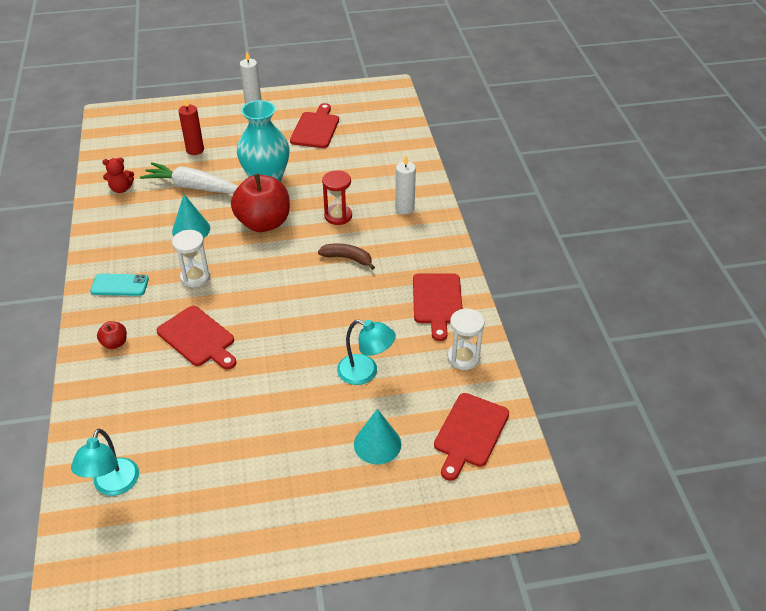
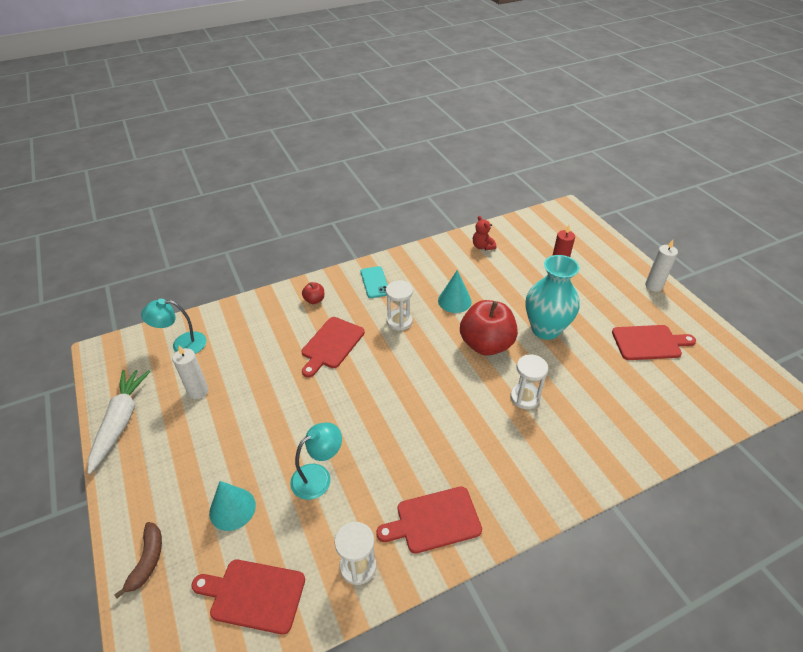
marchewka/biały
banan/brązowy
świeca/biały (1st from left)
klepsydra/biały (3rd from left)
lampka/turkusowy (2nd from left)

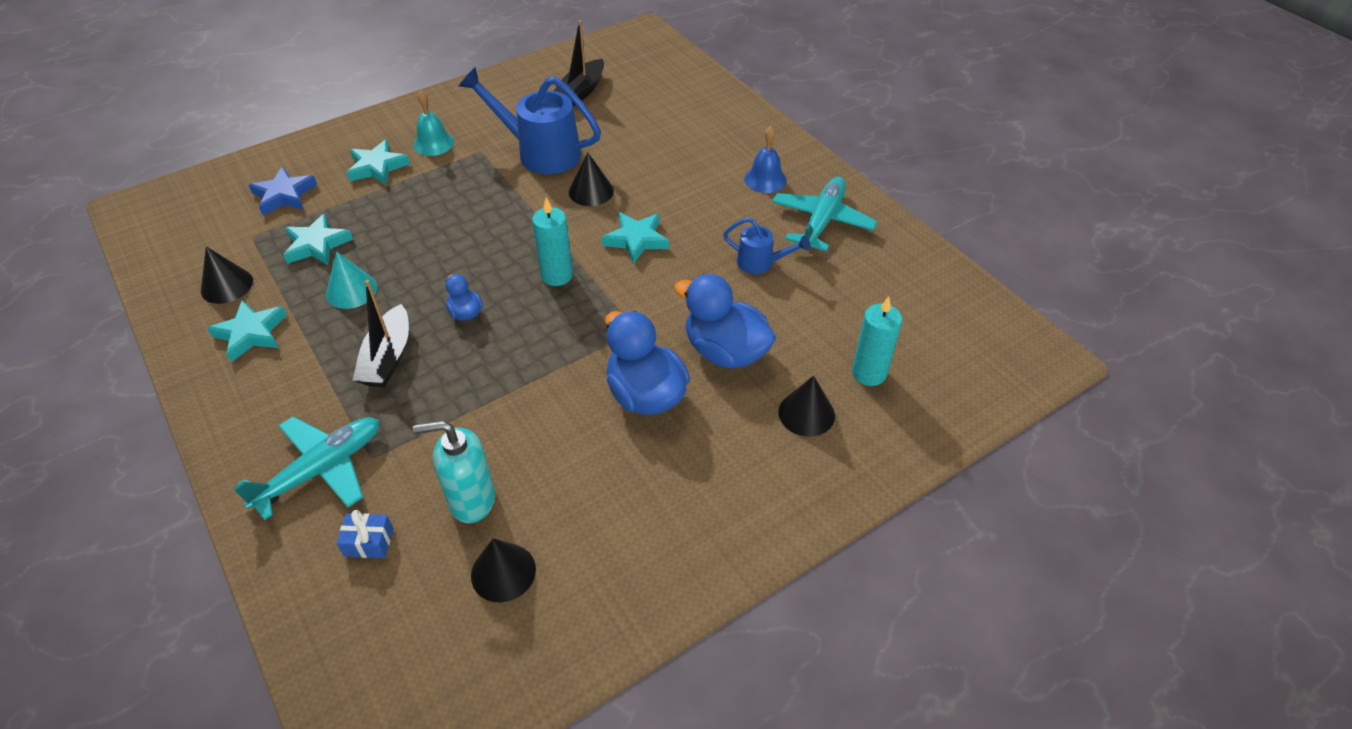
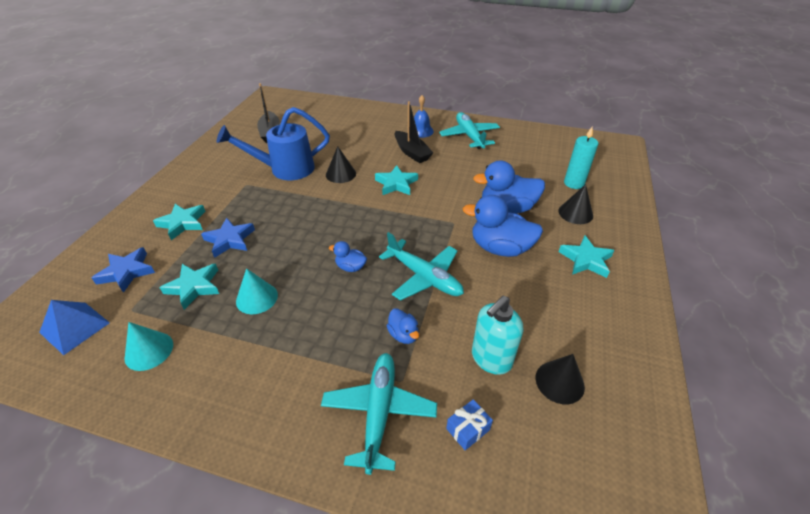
dzwonek/turkusowy
świeca/turkusowy (1st from left in the first image)
konewka/niebieski (2nd from left in the first image)
piramida/niebieski
gwiazda/niebieski (2nd from left)
samolot/turkusowy (2nd from left)
kaczka/niebieski (2nd from left)
gwiazda/turkusowy (4th from left)
łódka/czarny (2nd from left)
stożek/turkusowy (1st from left)

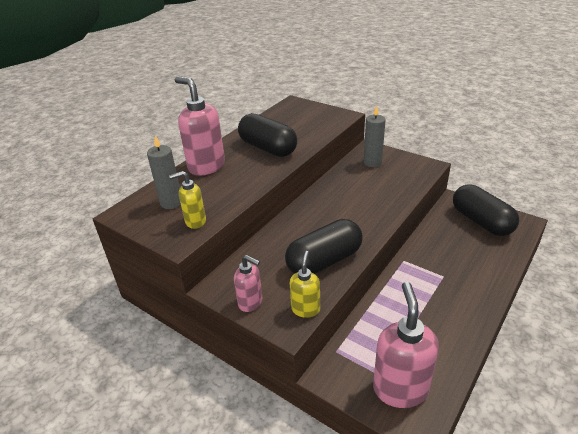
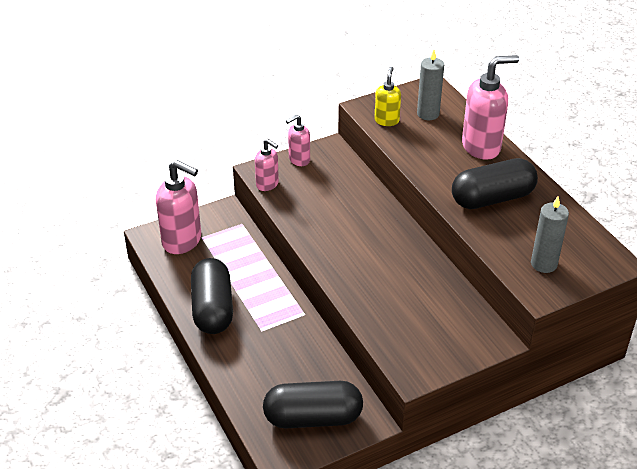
kapsułka/czarny (1st from left)
świeca/szary (2nd from left)
dozownik mydła/różowy (2nd from left)

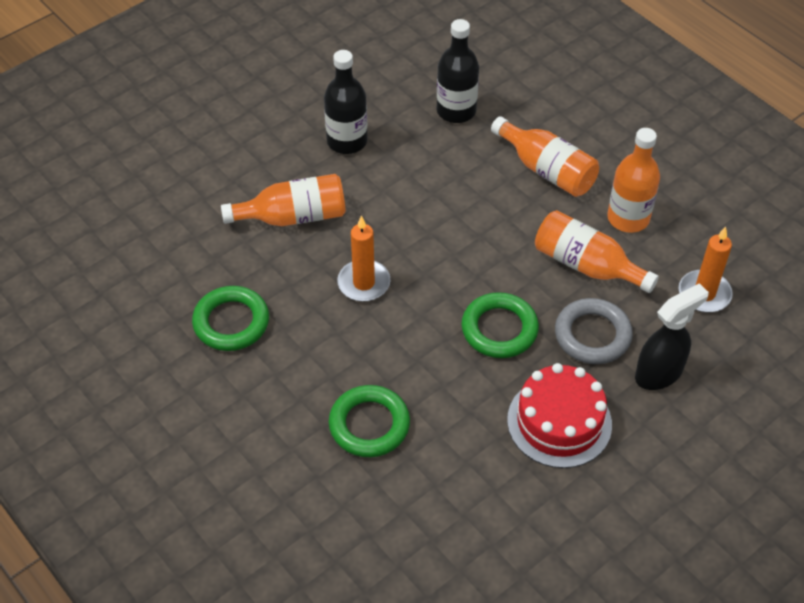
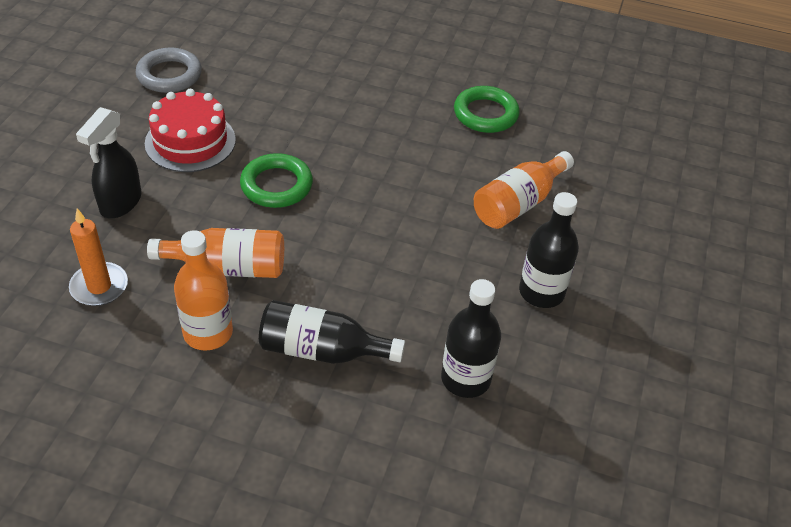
pierścień/zielony (2nd from left in the first image)
świeca/pomarańczowy (1st from left in the first image)
pierścień/szary
butelka/czarny (1st from left)

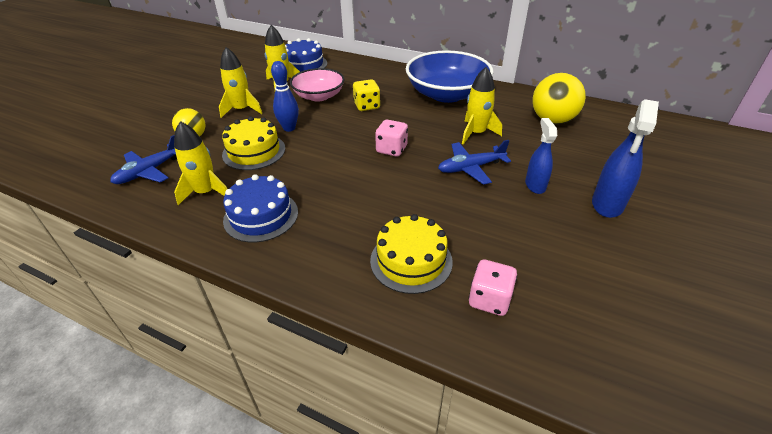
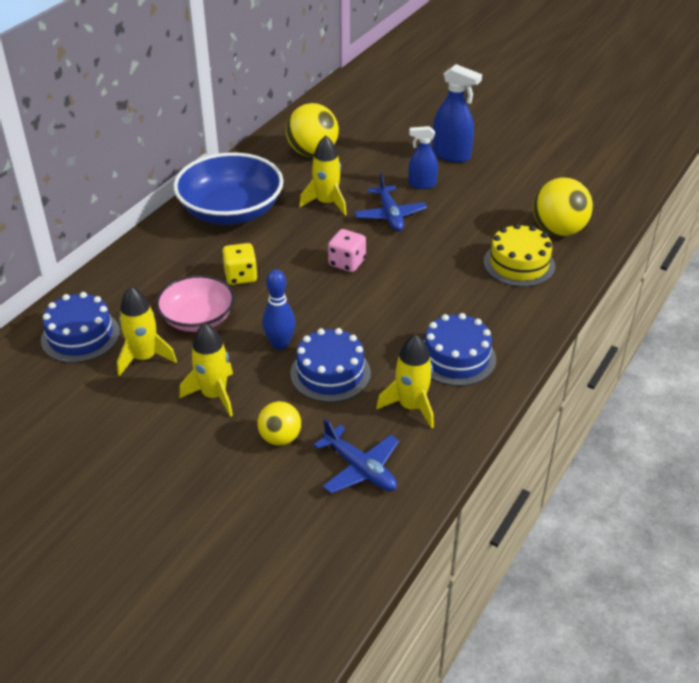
piłka/żółty (3rd from left)
tort/niebieski (2nd from left)

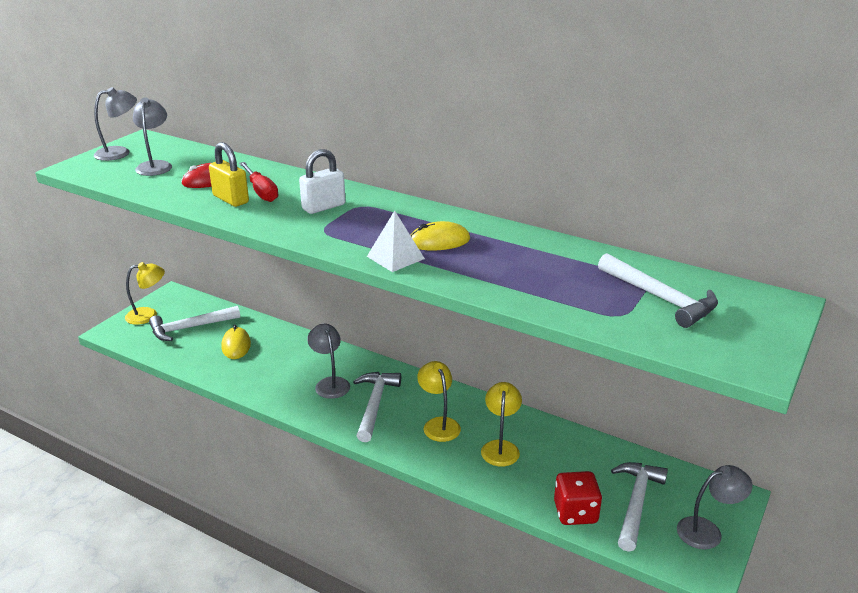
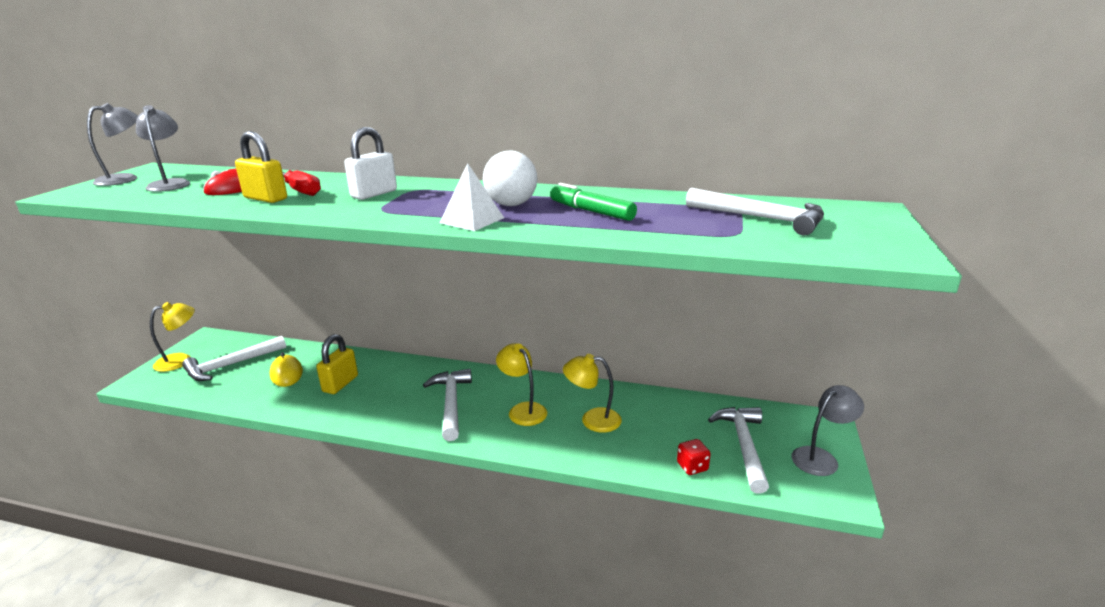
lampka/szary (3rd from left in the first image)
kłódka/żółty (2nd from left)
flamaster/zielony
piłka/biały
lampka/żółty (3rd from left)
kostka do gry/czerwony

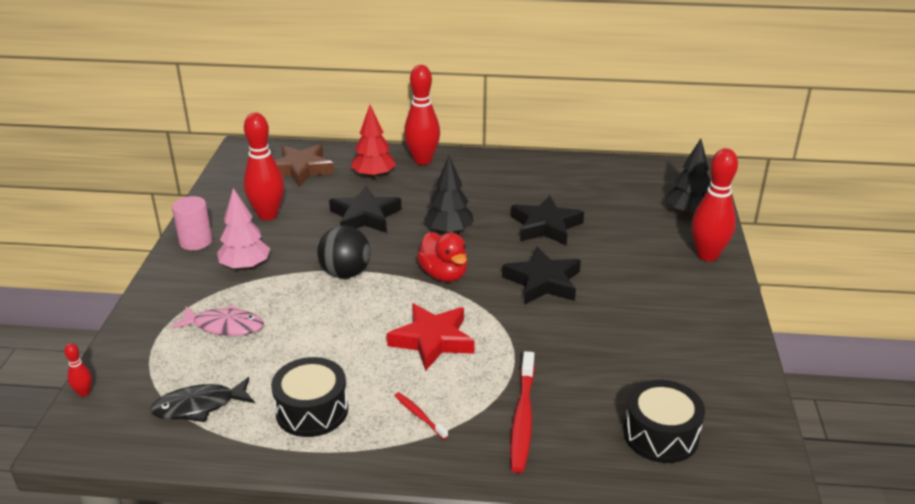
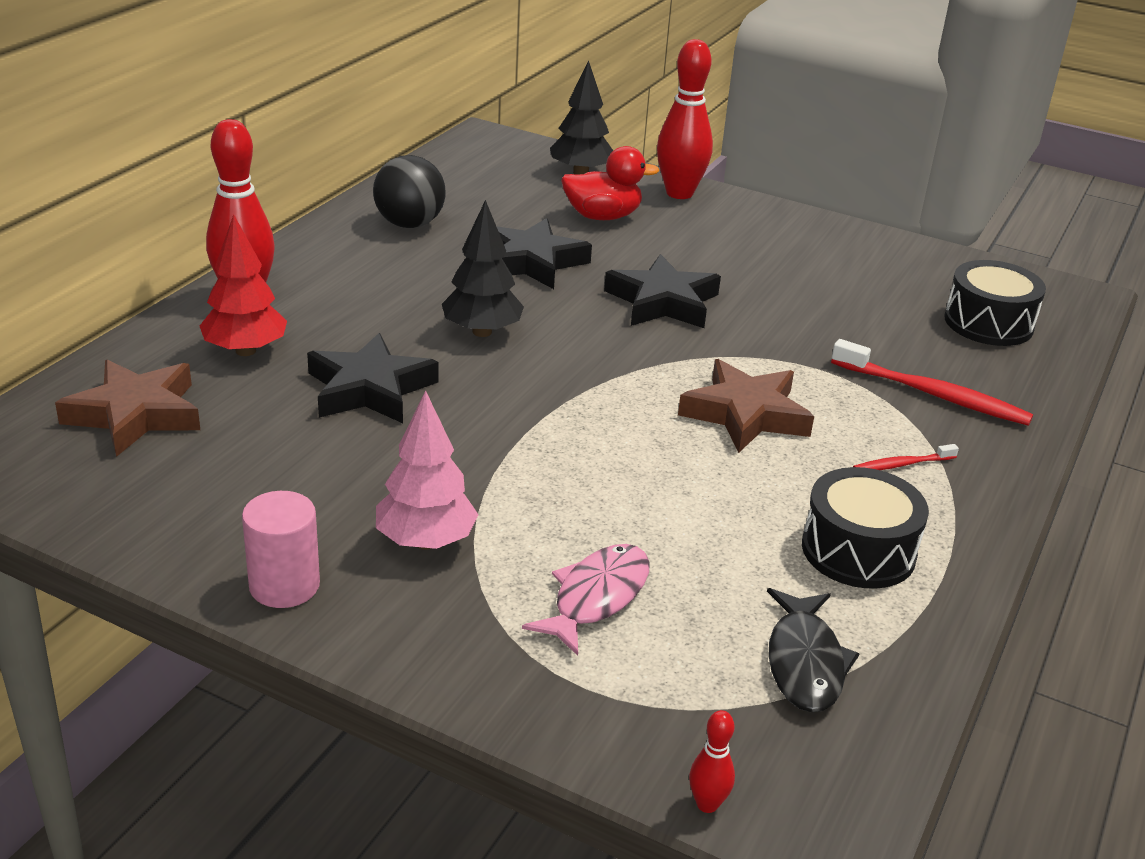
kręgiel/czerwony (2nd from left in the first image)
piłka/czarny
kaczka/czerwony
gwiazda/brązowy (2nd from left)

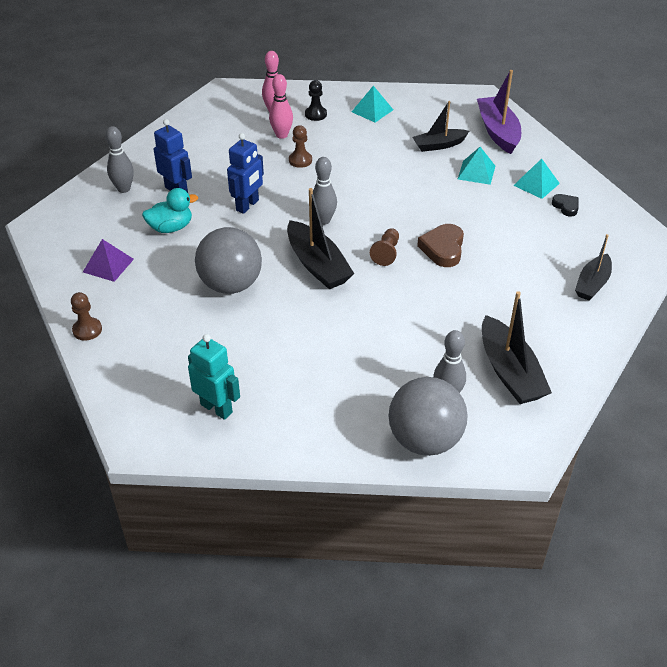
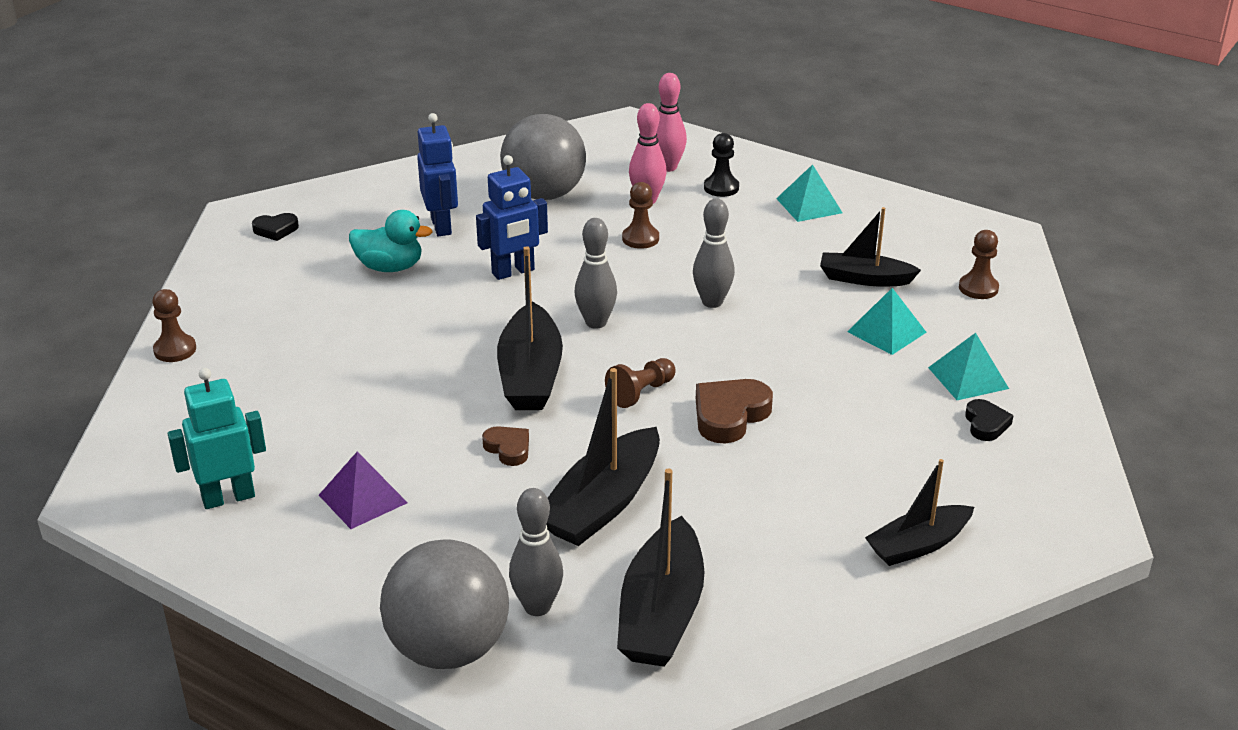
serce/czarny (1st from left)
serce/brązowy (1st from left)
łódka/czarny (2nd from left)
piramida/fioletowy
kręgiel/szary (3rd from left)
piłka/szary (2nd from left)
pionek/brązowy (4th from left)
robot/turkusowy

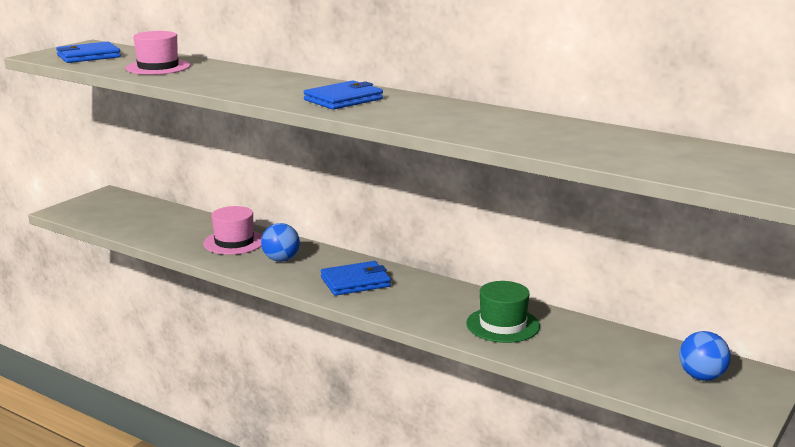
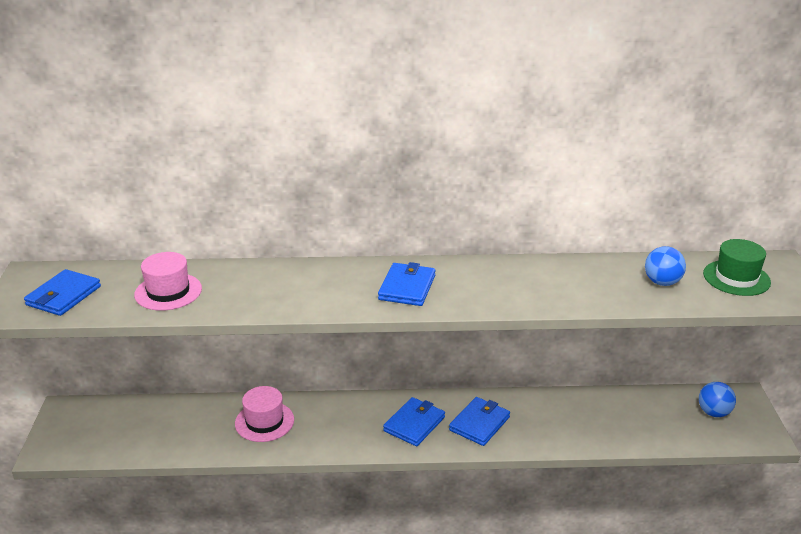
portfel/niebieski (4th from left)
piłka/niebieski (1st from left)
kapelusz/zielony

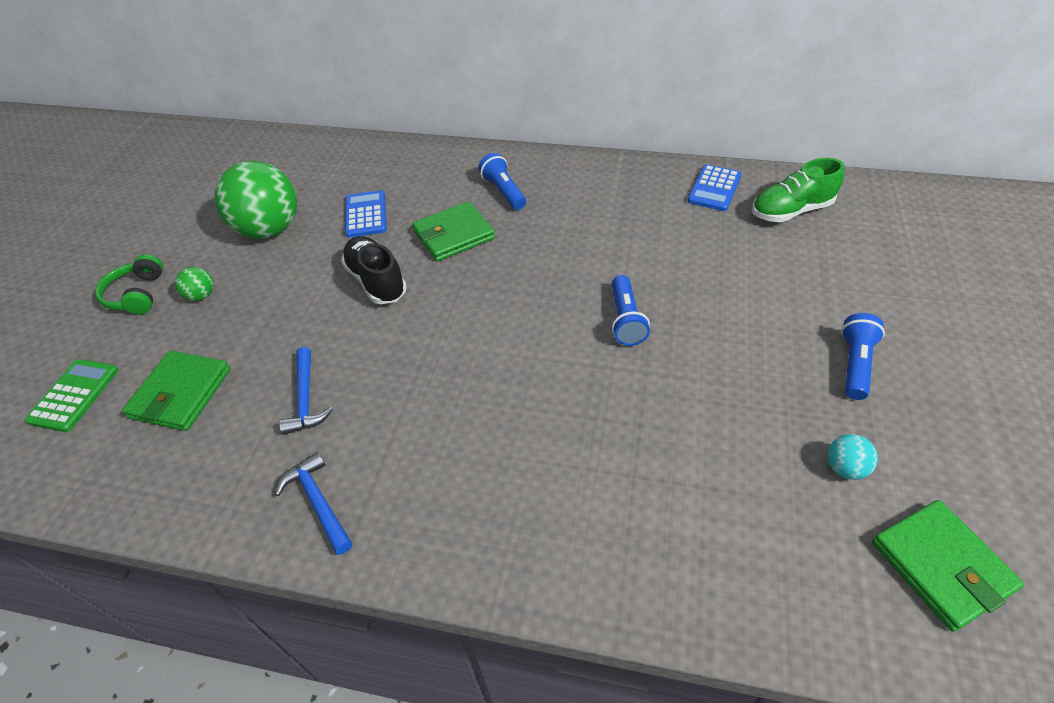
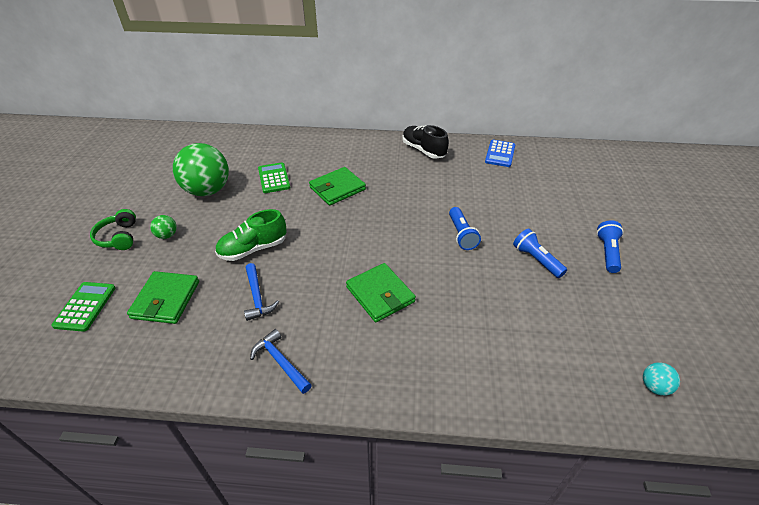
but/czarny
latarka/niebieski (2nd from left)
but/zielony
piłka/turkusowy
portfel/zielony (3rd from left)
kalkulator/zielony (2nd from left)

